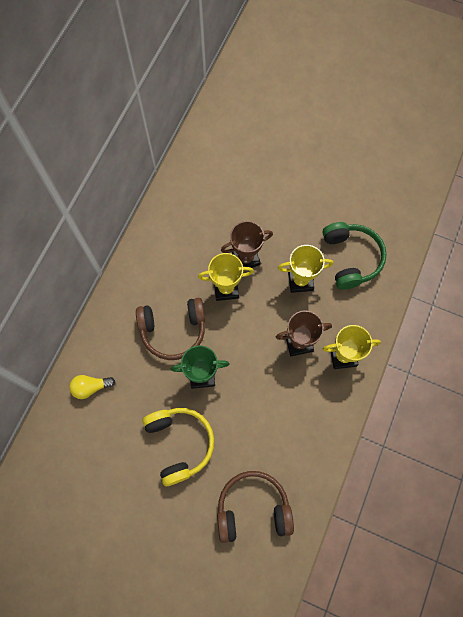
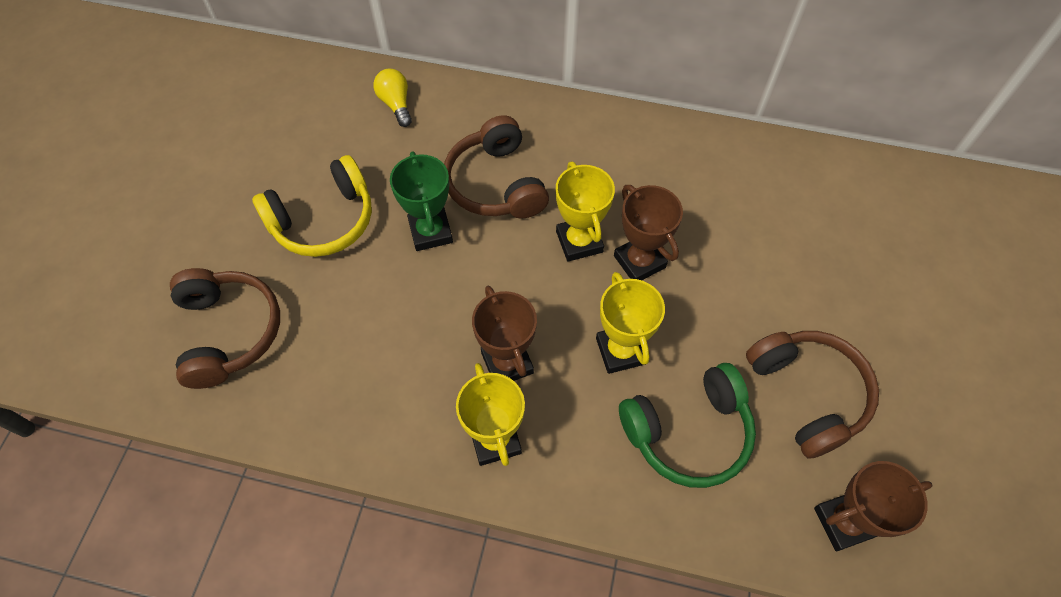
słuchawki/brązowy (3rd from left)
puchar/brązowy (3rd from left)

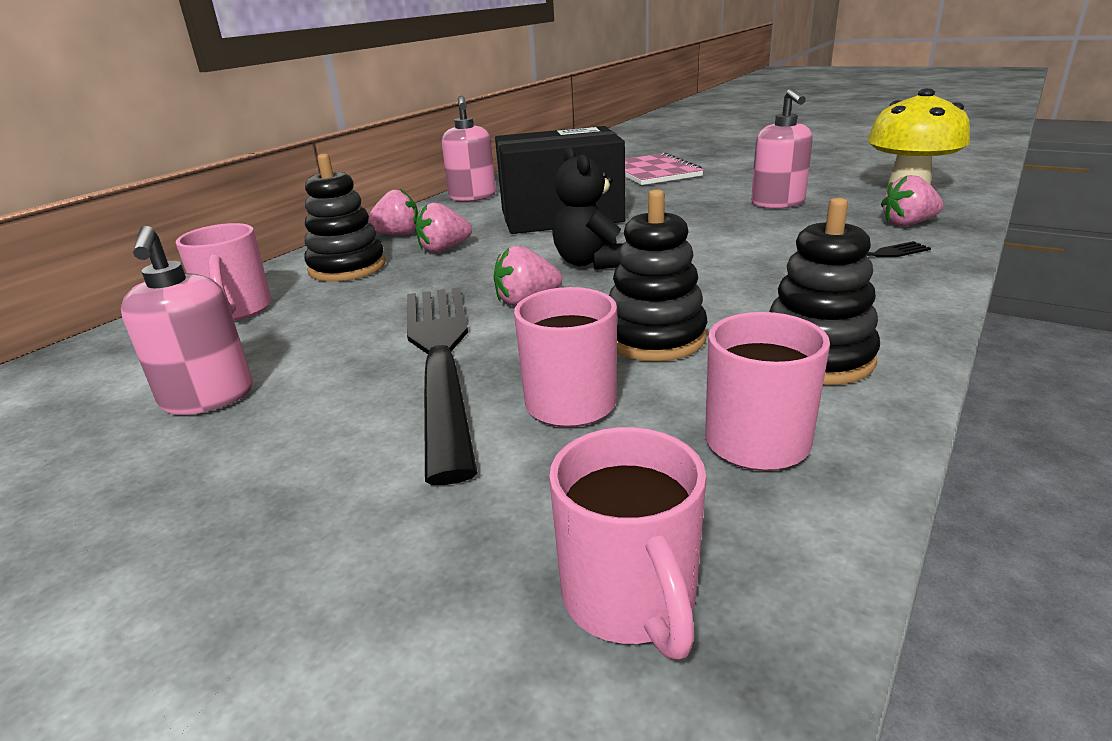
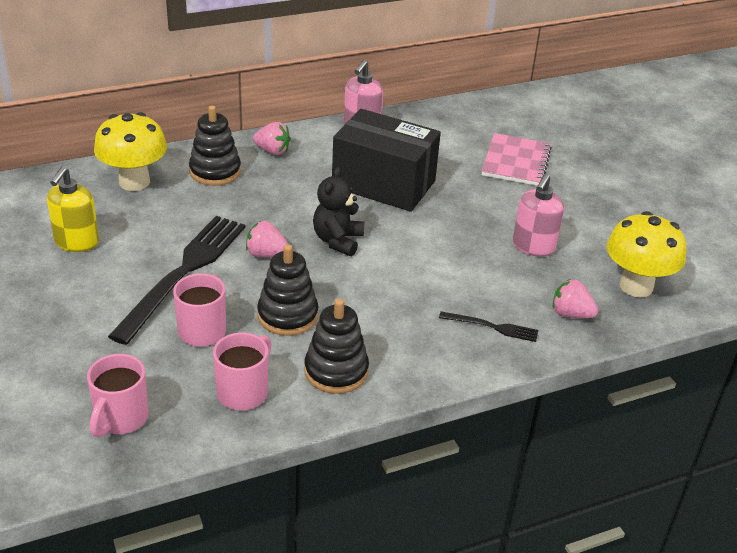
truskawka/różowy (2nd from left in the first image)
grzyb/żółty (1st from left)
dozownik mydła/żółty

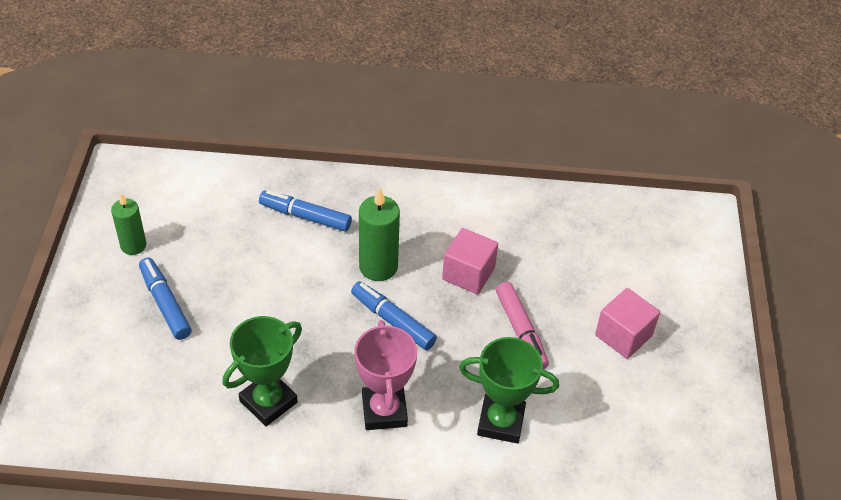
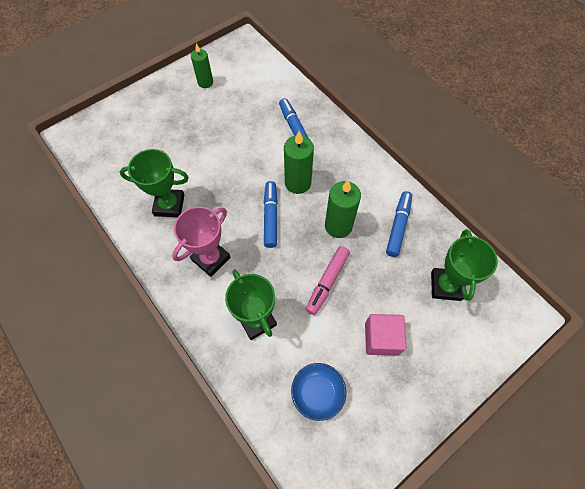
miska/niebieski
puchar/zielony (3rd from left)
flamaster/niebieski (3rd from left)
świeca/zielony (3rd from left)

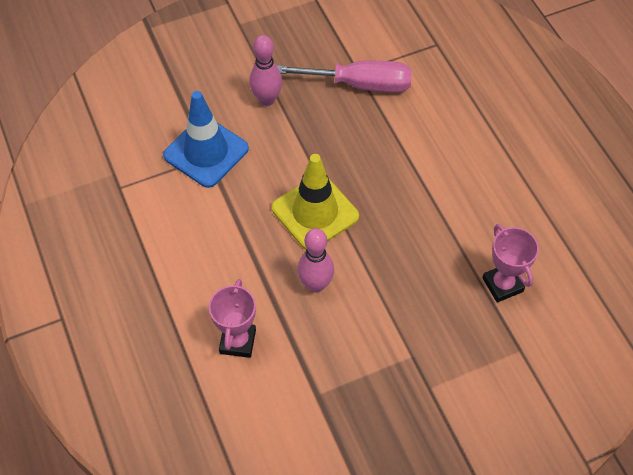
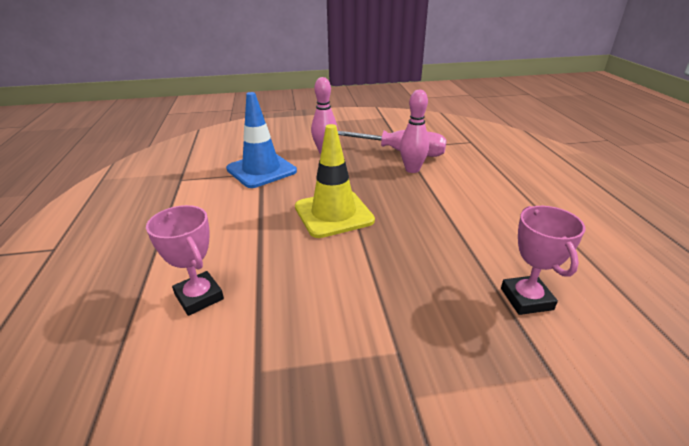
kręgiel/różowy (2nd from left)
puchar/różowy (1st from left)

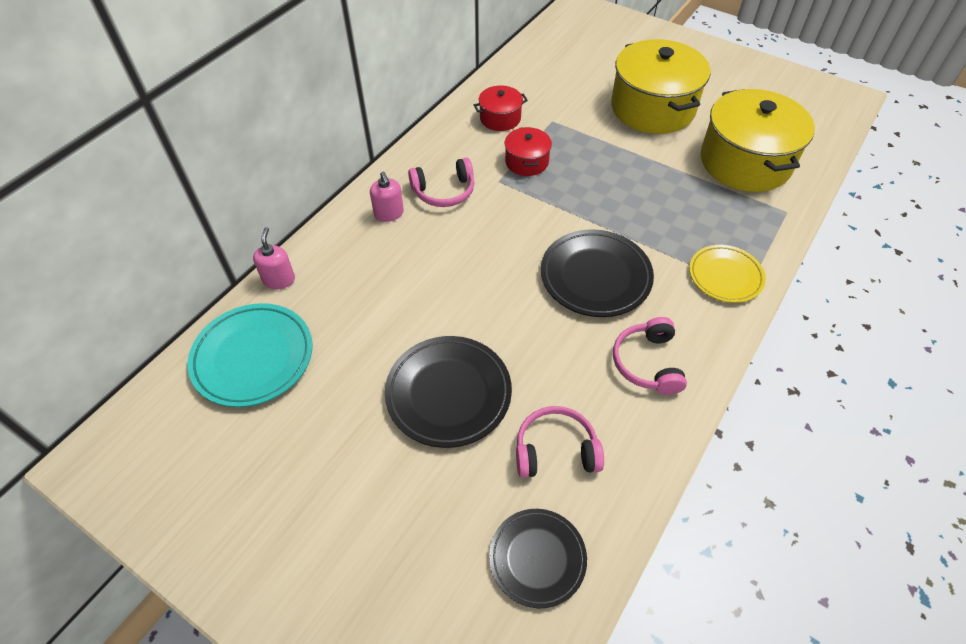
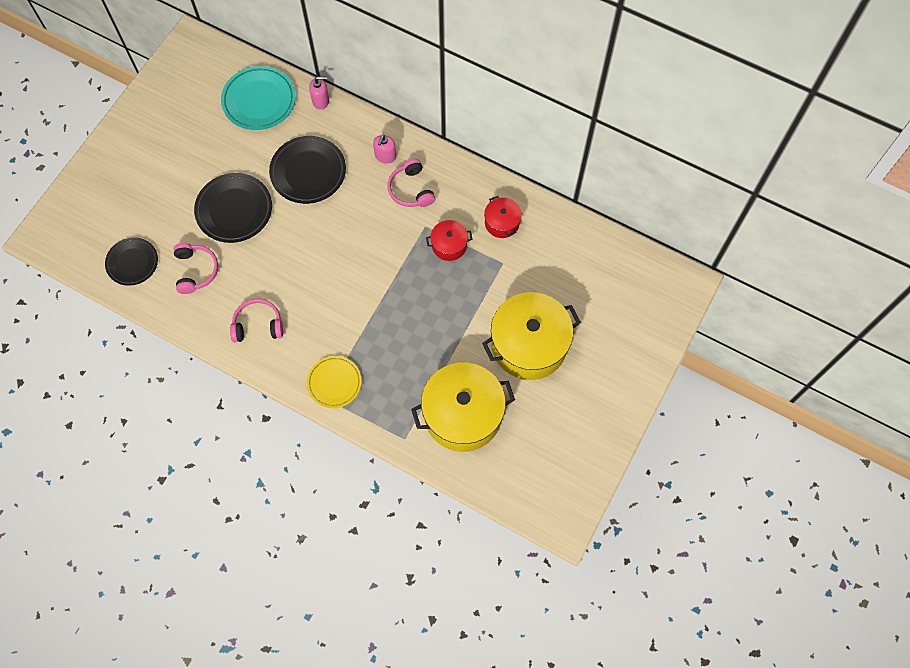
talerz/czarny (3rd from left)
dozownik mydła/różowy (2nd from left)

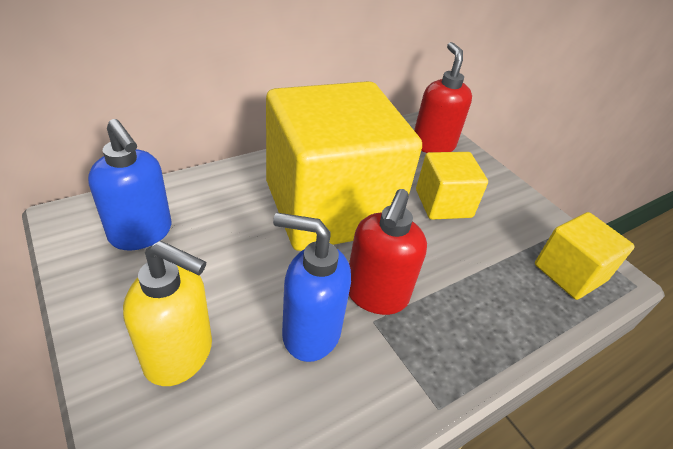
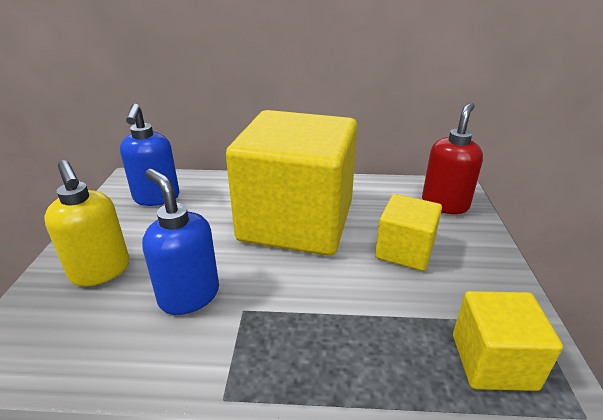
dozownik mydła/czerwony (1st from left in the first image)

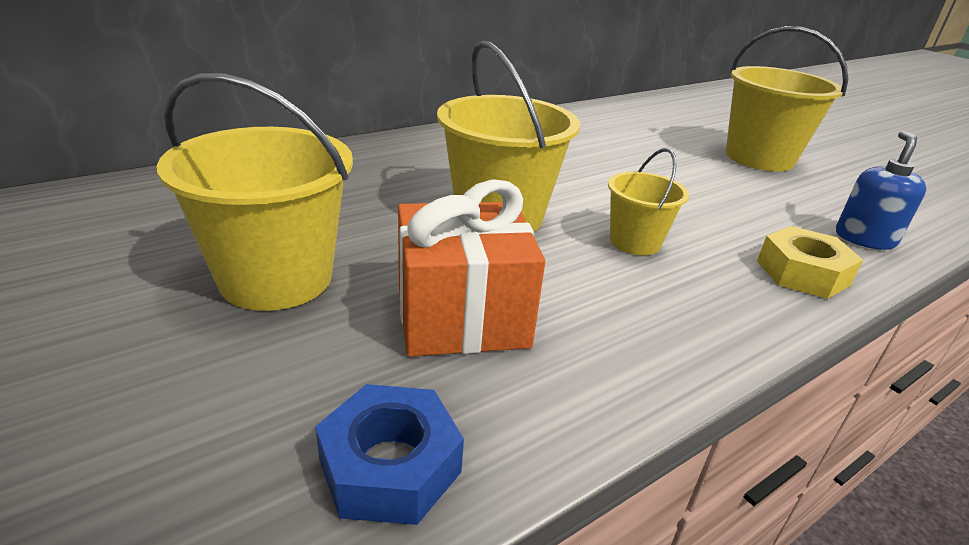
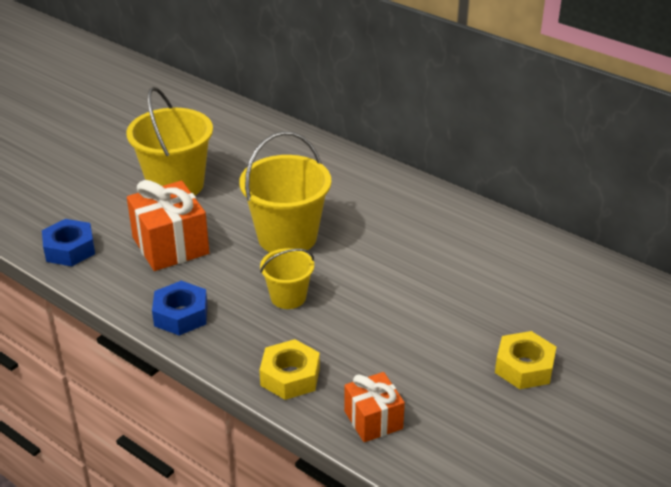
nakrętka/niebieski (2nd from left)
nakrętka/żółty (2nd from left)
prezent/pomarańczowy (2nd from left)

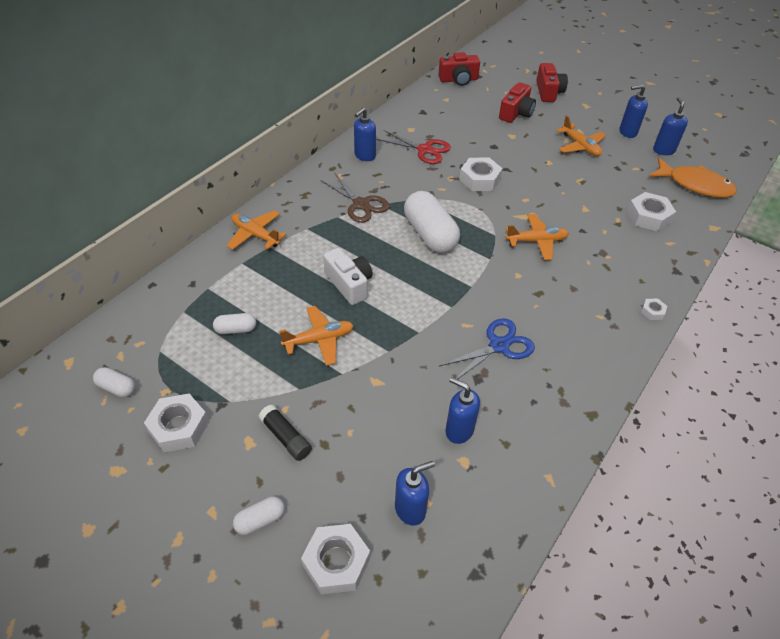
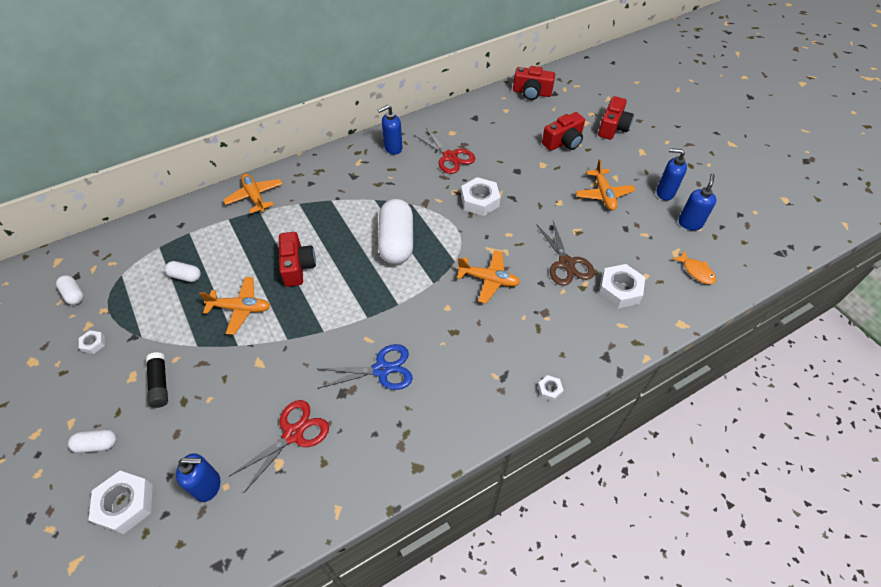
nożyczki/brązowy
nożyczki/czerwony (1st from left)
aparat fotograficzny/czerwony (1st from left)
nakrętka/biały (1st from left)
ryba/pomarańczowy

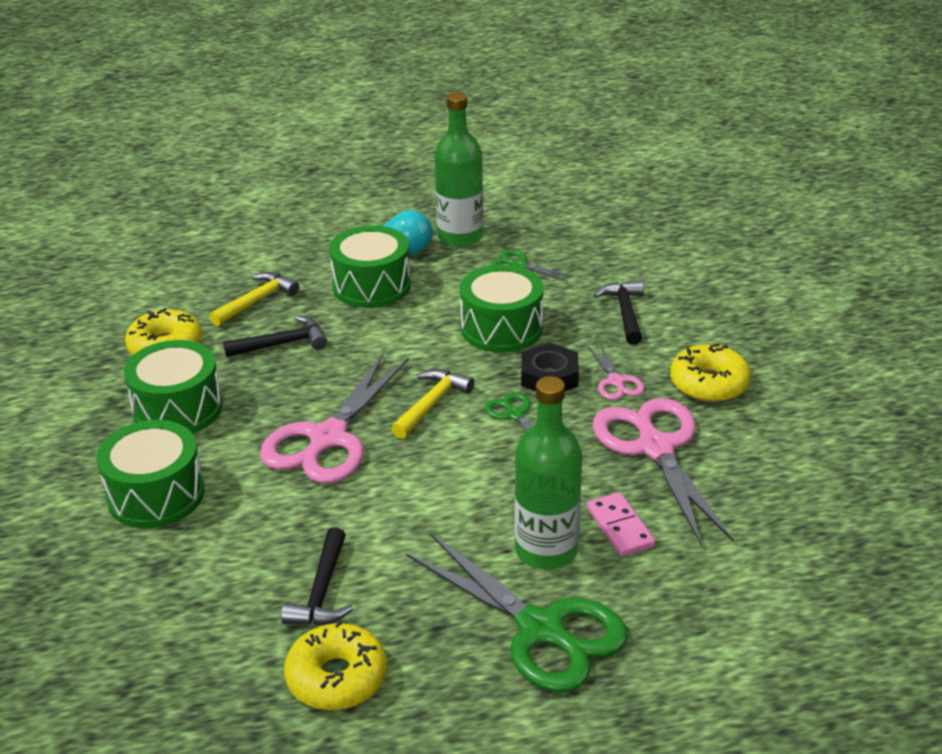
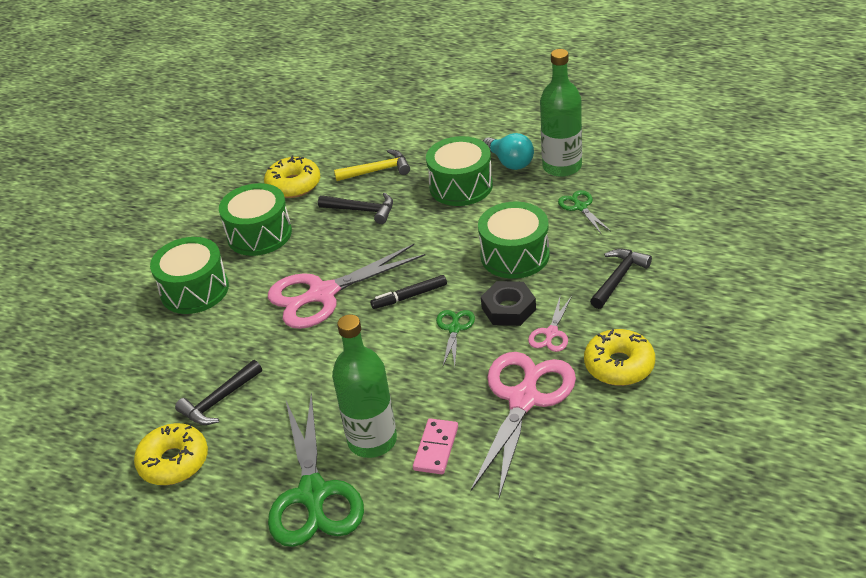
flamaster/czarny

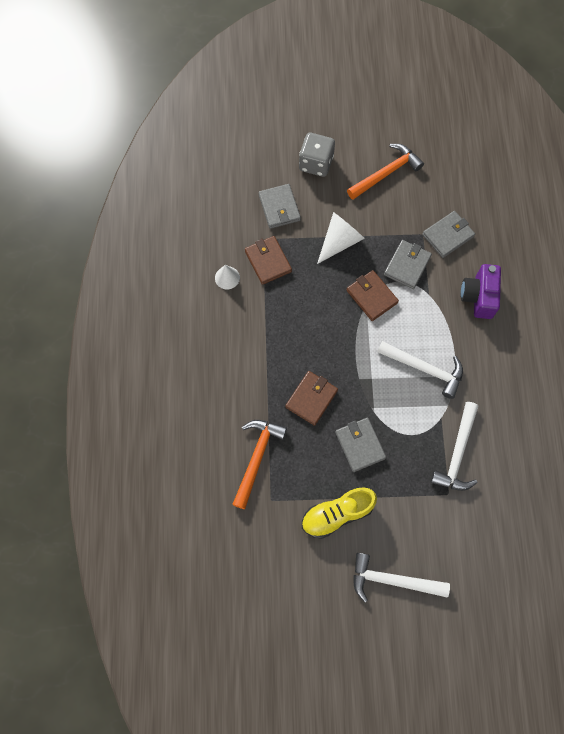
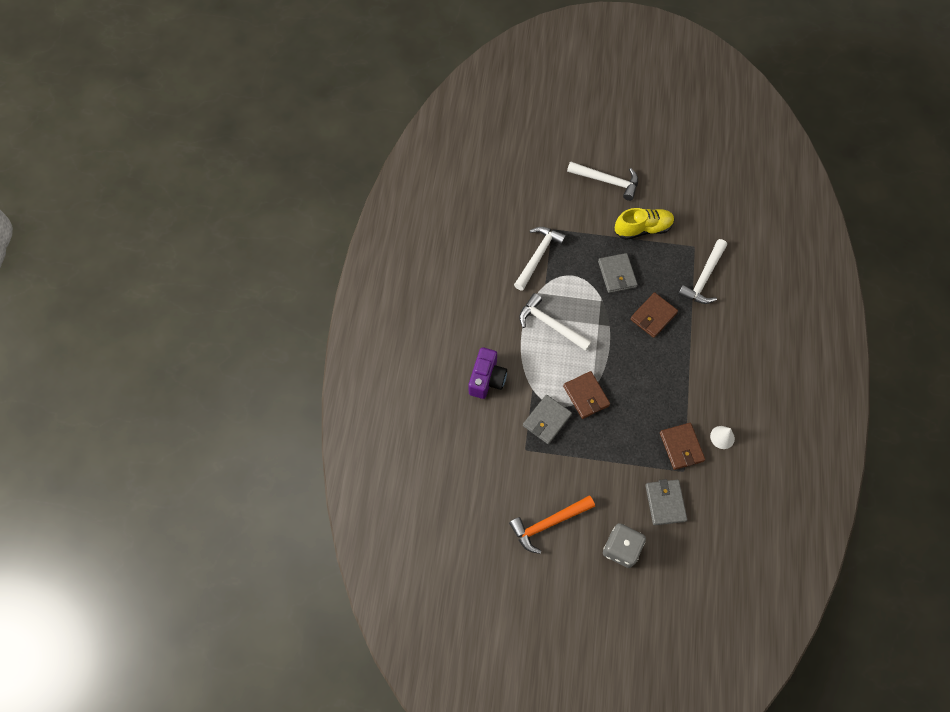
stożek/biały (2nd from left in the first image)
portfel/szary (4th from left in the first image)
młotek/biały (4th from left)

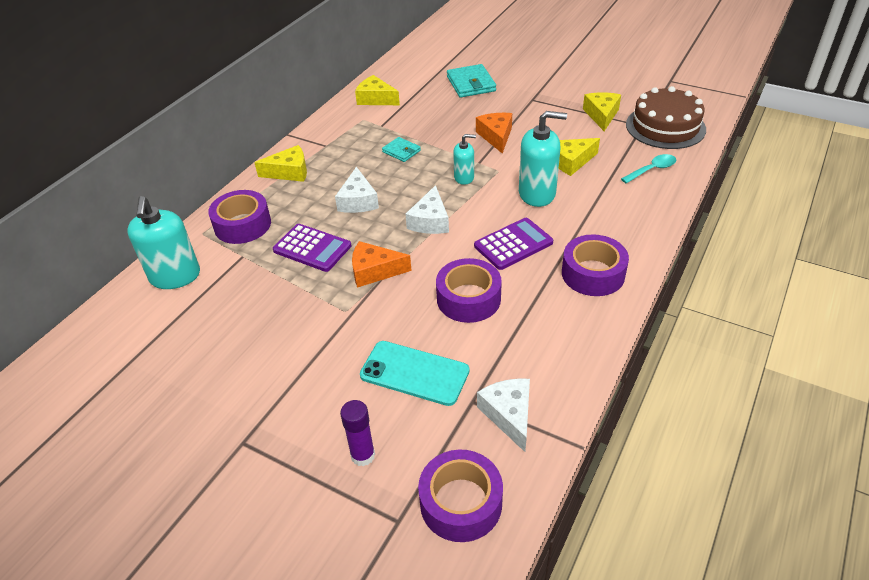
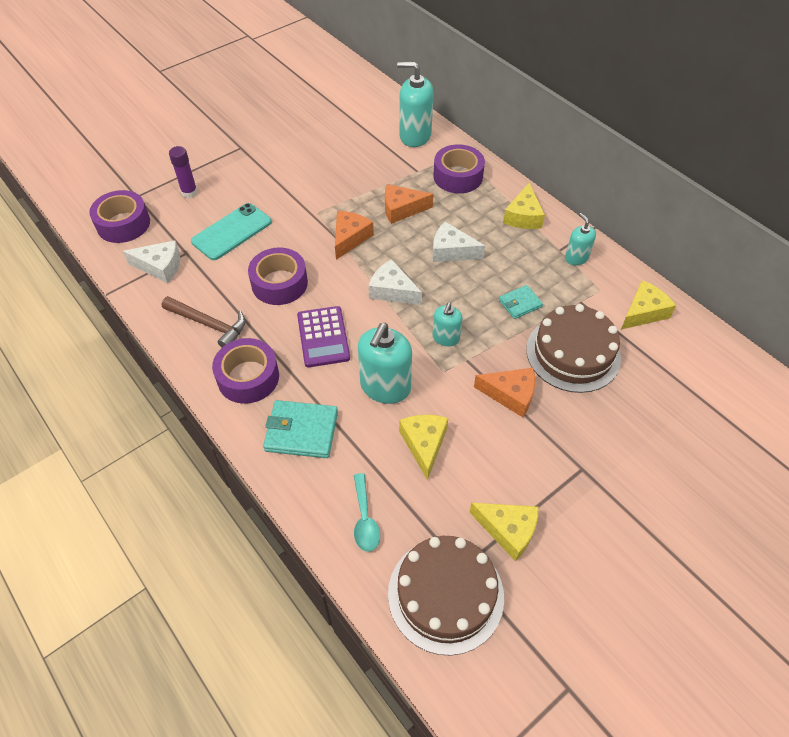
młotek/brązowy
tort/brązowy (2nd from left)
dozownik mydła/turkusowy (4th from left)
portfel/turkusowy (1st from left)
ser/pomarańczowy (2nd from left)

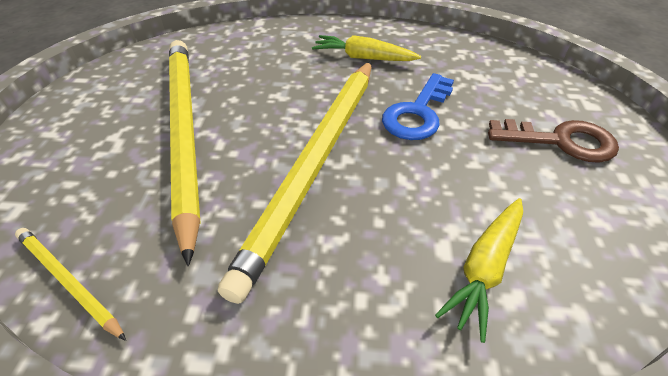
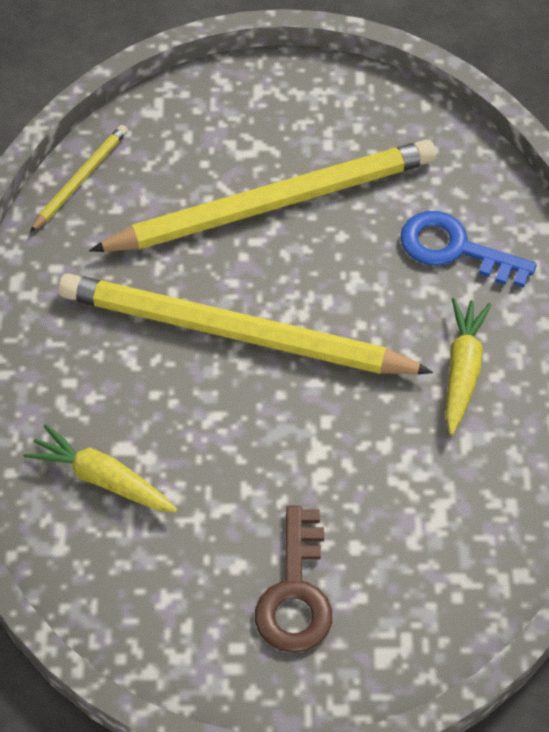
klucz/niebieski

